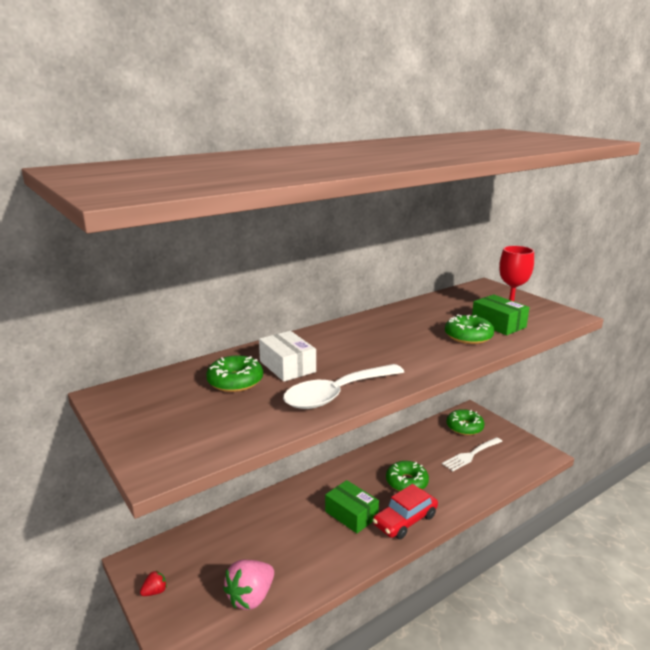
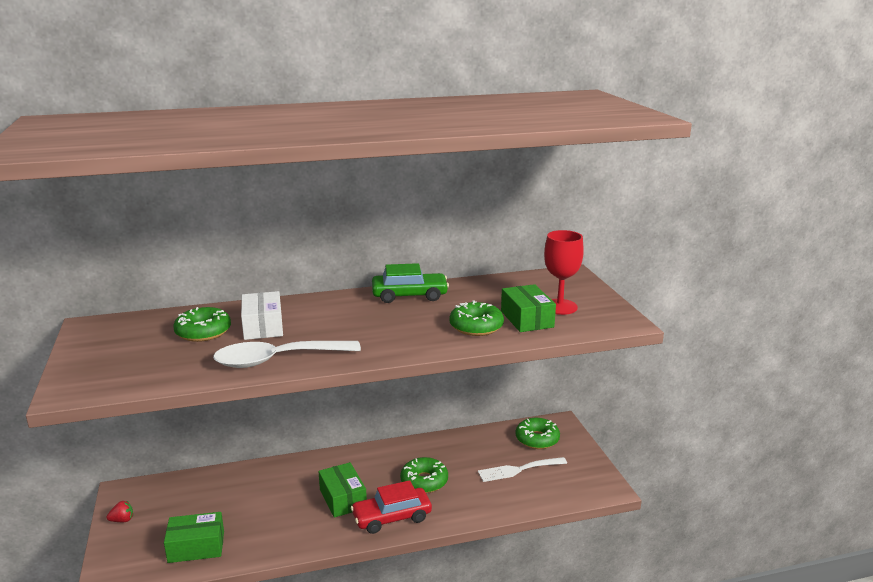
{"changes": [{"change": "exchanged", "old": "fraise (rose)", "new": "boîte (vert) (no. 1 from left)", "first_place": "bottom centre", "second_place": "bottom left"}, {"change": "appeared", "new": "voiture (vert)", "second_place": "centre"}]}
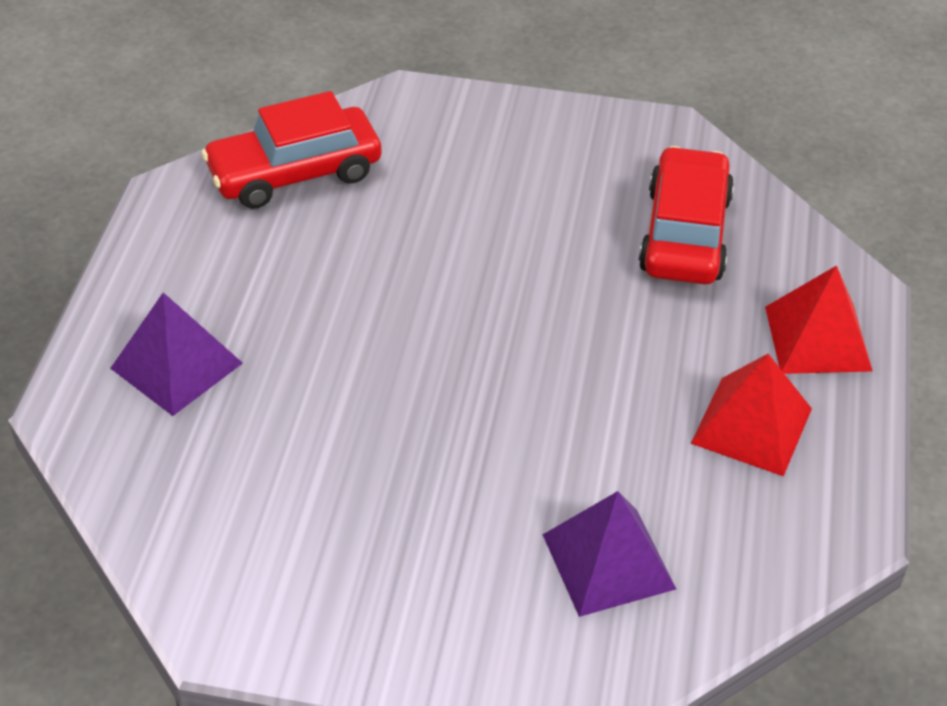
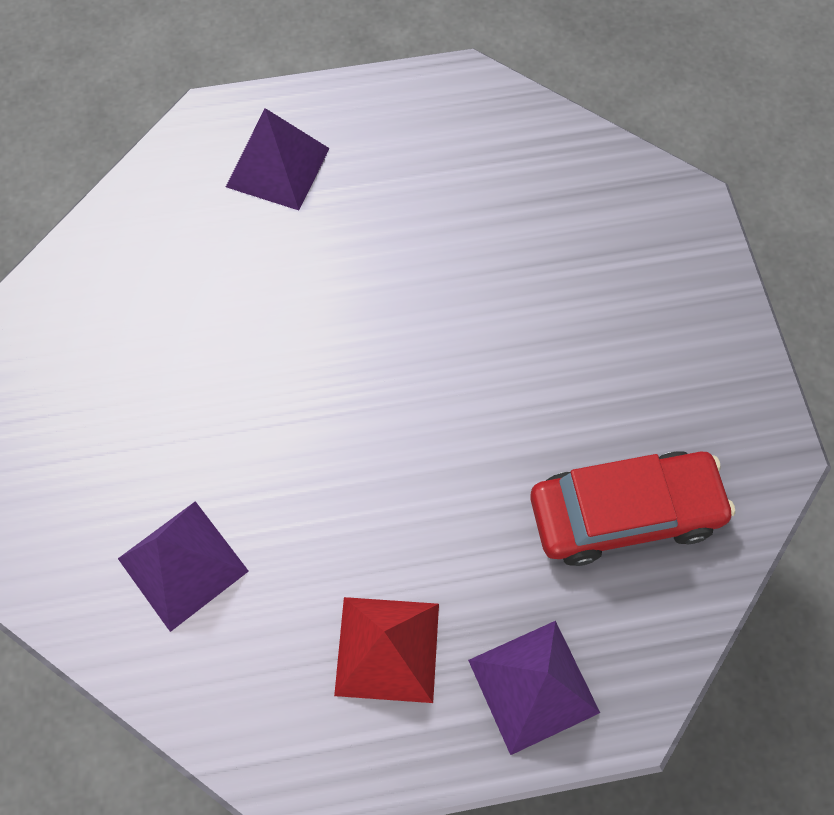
{"changes": [{"change": "missing", "old": "voiture (rouge) (no. 1 from left)", "first_place": "top left"}, {"change": "colour", "old": "pyramide (rouge) (no. 2 from left)", "new": "pyramide (violet) (no. 3 from left)", "first_place": "middle right", "second_place": "bottom centre"}]}
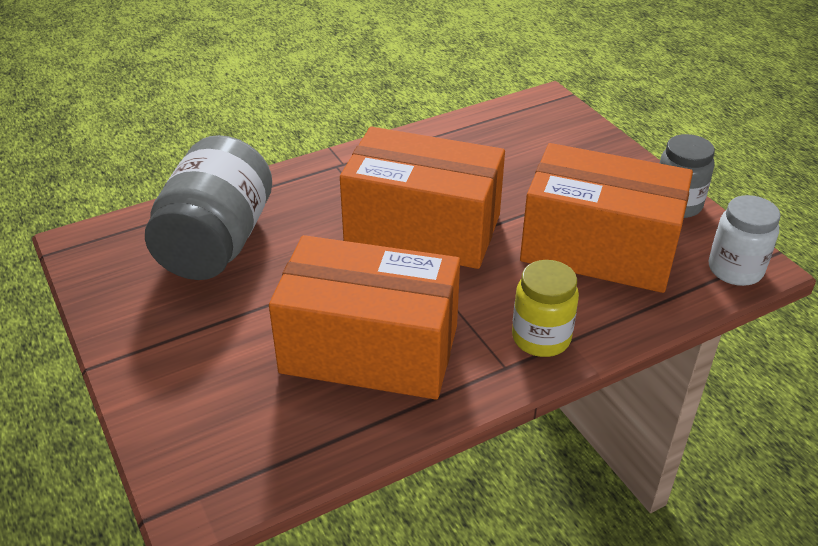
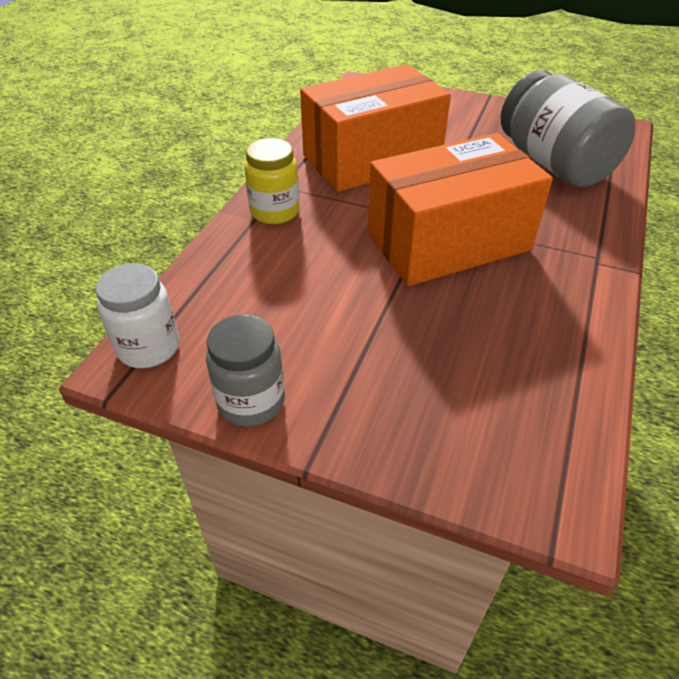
{"changes": [{"change": "missing", "old": "boîte (orange) (no. 3 from left)", "first_place": "middle right"}]}
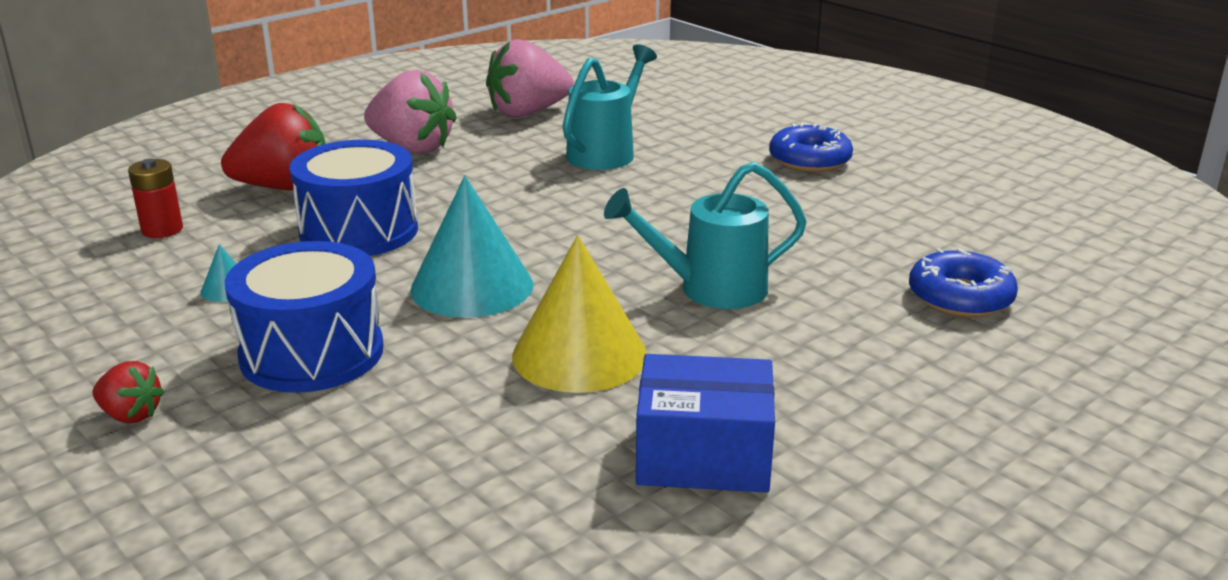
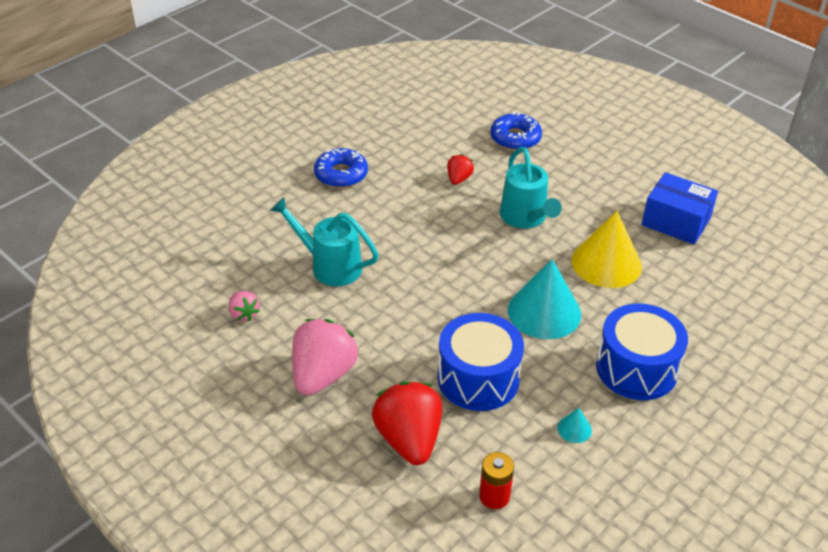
{"changes": [{"change": "relocated", "old": "fraise (rouge) (no. 1 from left in the first image)", "new": "fraise (rouge) (no. 2 from left)", "first_place": "bottom left", "second_place": "top centre"}, {"change": "size", "old": "fraise (rose) (no. 2 from left in the first image)", "first_place": "top centre", "second_place": "middle left", "factor": 0.5}, {"change": "spun", "old": "boîte (bleu)", "first_place": "bottom centre", "second_place": "middle right", "degrees": -60}]}
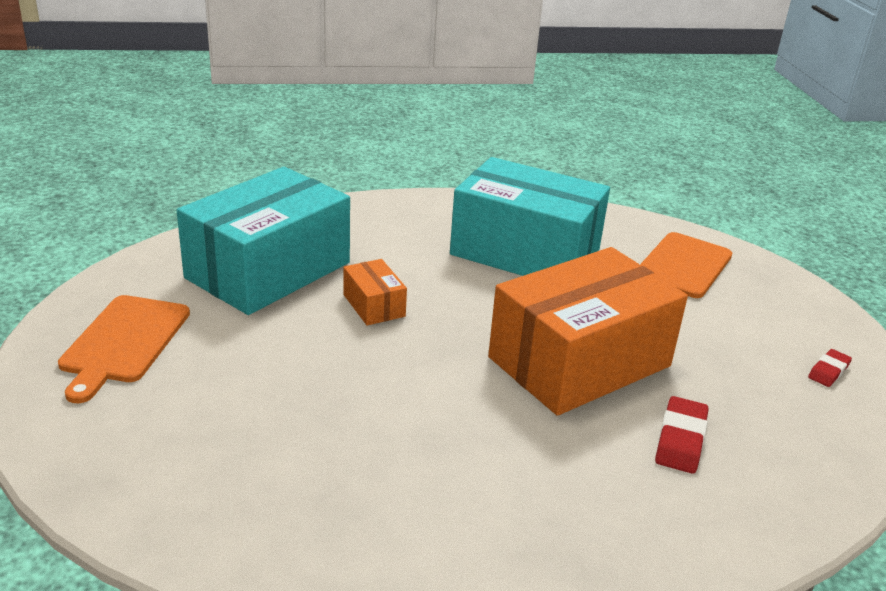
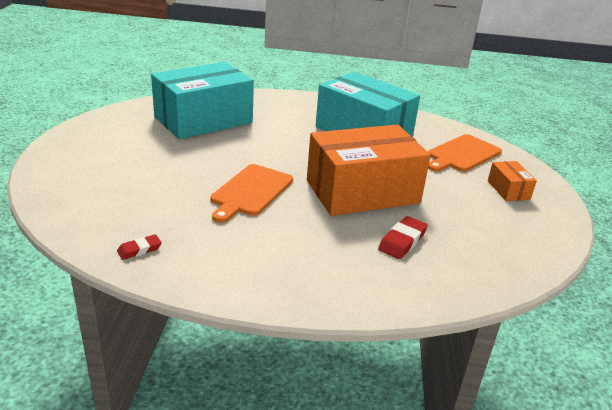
{"changes": [{"change": "relocated", "old": "planche à découper (orange) (no. 1 from left)", "first_place": "middle left", "second_place": "centre"}, {"change": "relocated", "old": "boîte (orange) (no. 1 from left in the first image)", "new": "boîte (orange) (no. 2 from left)", "first_place": "centre", "second_place": "middle right"}, {"change": "relocated", "old": "gomme (rouge) (no. 2 from left in the first image)", "new": "gomme (rouge) (no. 1 from left)", "first_place": "middle right", "second_place": "middle left"}]}
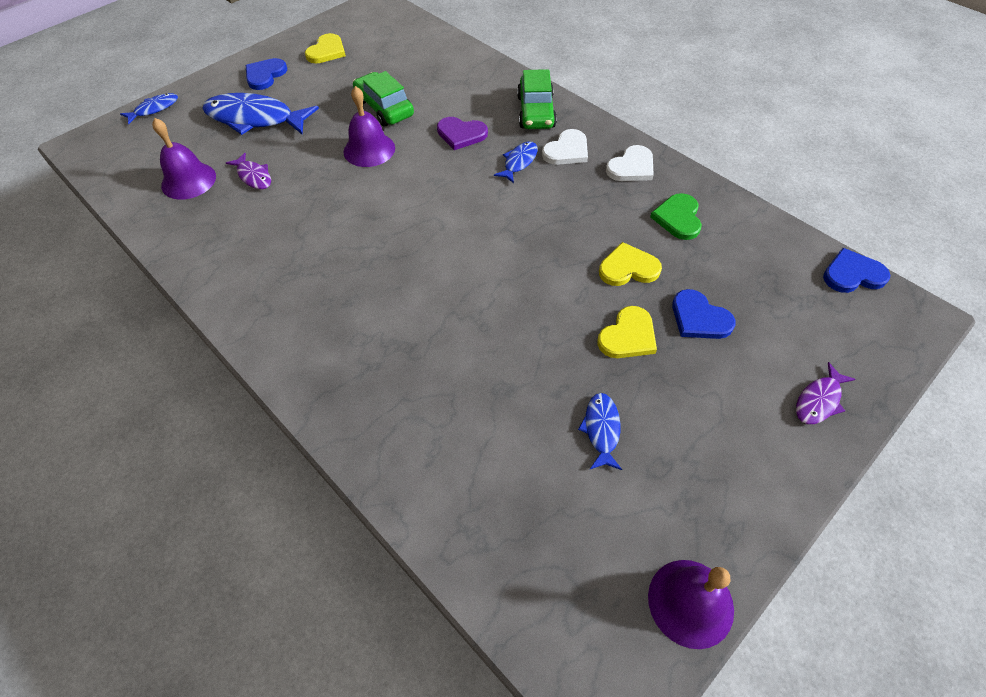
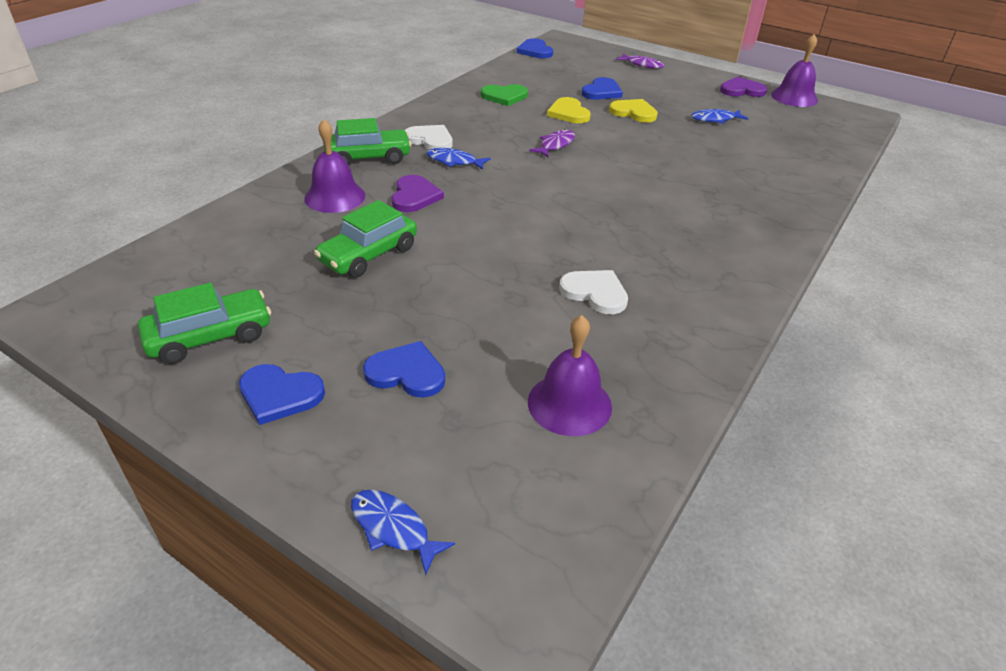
{"changes": [{"change": "exchanged", "old": "poisson (bleu) (no. 2 from left)", "new": "cœur (bleu) (no. 2 from left)", "first_place": "top left", "second_place": "centre"}, {"change": "relocated", "old": "poisson (violet) (no. 1 from left)", "first_place": "top left", "second_place": "top centre"}, {"change": "exchanged", "old": "cœur (jaune) (no. 1 from left)", "new": "voiture (vert) (no. 1 from left)", "first_place": "top left", "second_place": "middle left"}, {"change": "relocated", "old": "cloche (violet) (no. 2 from left in the first image)", "new": "cloche (violet) (no. 1 from left)", "first_place": "top centre", "second_place": "top left"}, {"change": "relocated", "old": "cœur (blanc) (no. 2 from left)", "first_place": "top centre", "second_place": "centre"}, {"change": "appeared", "new": "cœur (violet) (no. 2 from left)", "second_place": "top right"}]}
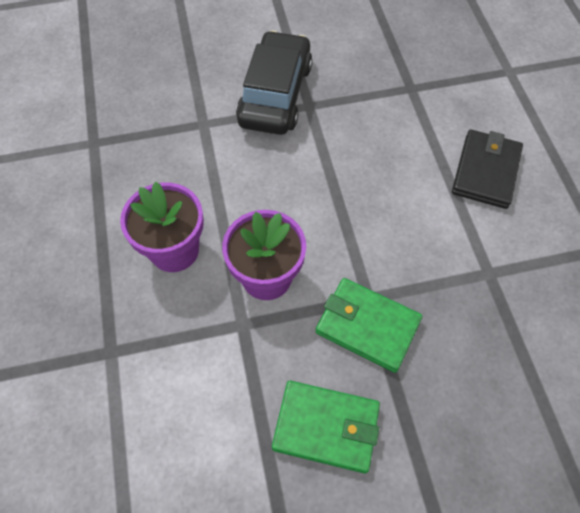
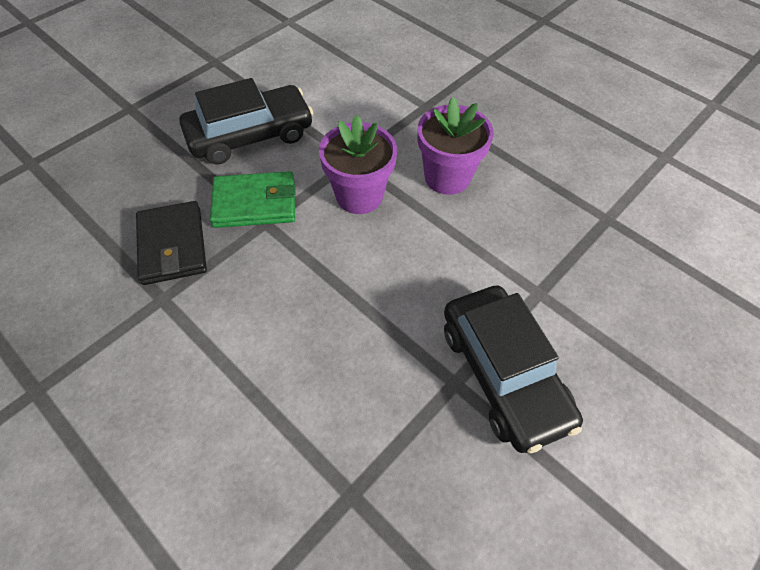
{"changes": [{"change": "exchanged", "old": "portefeuille (vert) (no. 1 from left)", "new": "voiture (noir) (no. 1 from left)", "first_place": "bottom centre", "second_place": "top left"}, {"change": "relocated", "old": "portefeuille (noir)", "first_place": "top right", "second_place": "middle left"}]}
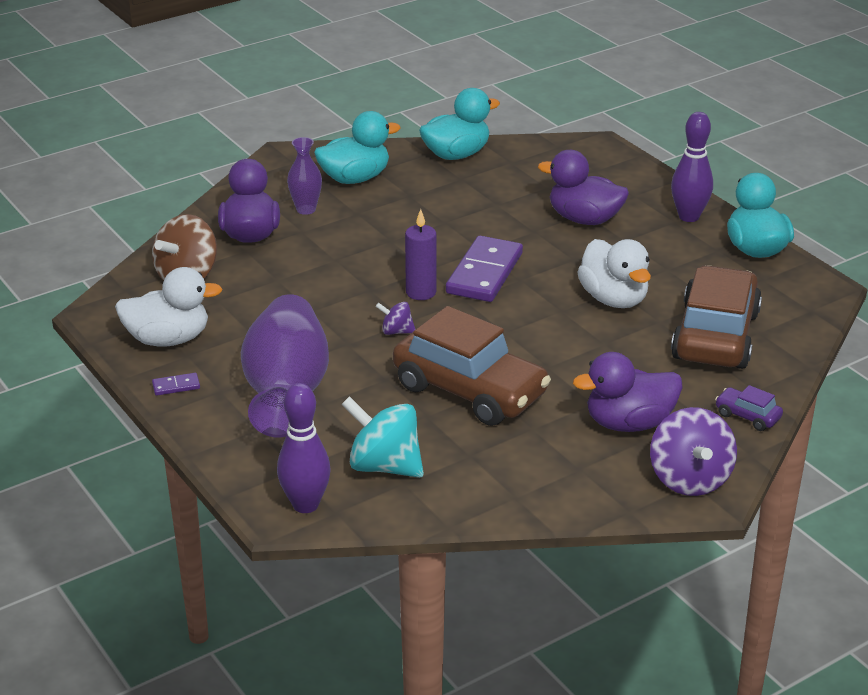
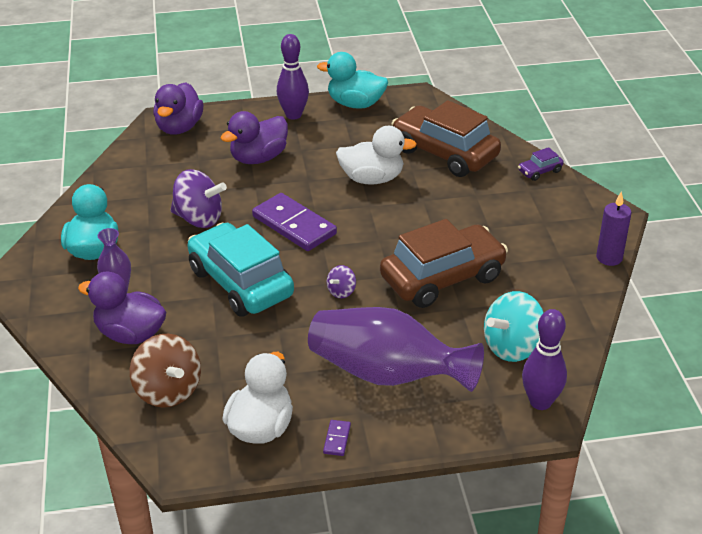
{"changes": [{"change": "relocated", "old": "bougie (violet)", "first_place": "centre", "second_place": "middle right"}, {"change": "missing", "old": "canard (turquoise) (no. 2 from left)", "first_place": "top centre"}, {"change": "relocated", "old": "canard (violet) (no. 3 from left in the first image)", "new": "canard (violet) (no. 2 from left)", "first_place": "middle right", "second_place": "top left"}, {"change": "relocated", "old": "toupie (violet) (no. 2 from left in the first image)", "new": "toupie (violet) (no. 1 from left)", "first_place": "middle right", "second_place": "middle left"}, {"change": "appeared", "new": "voiture (turquoise)", "second_place": "centre"}]}
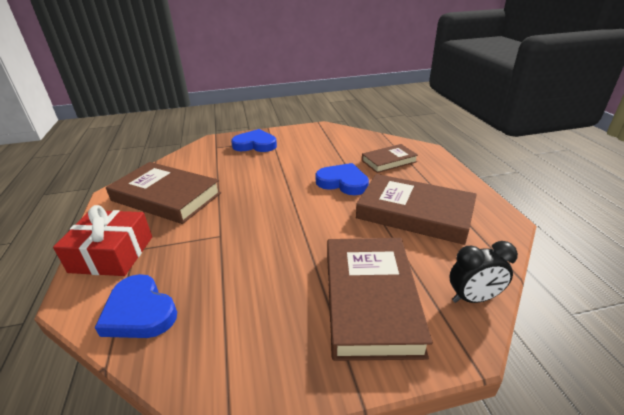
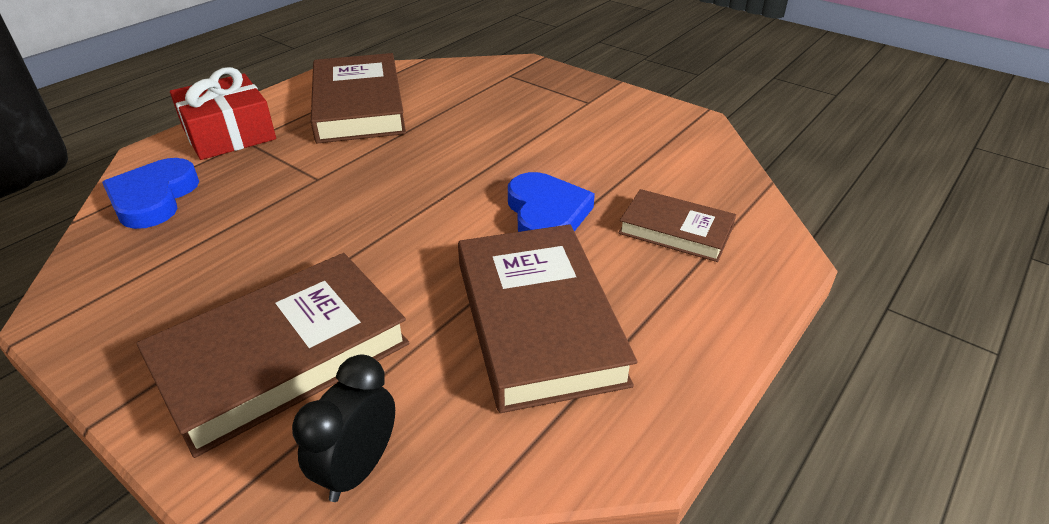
{"changes": [{"change": "missing", "old": "cœur (bleu) (no. 2 from left)", "first_place": "centre"}, {"change": "spun", "old": "réveil (noir)", "first_place": "middle right", "second_place": "bottom left", "degrees": 75}]}
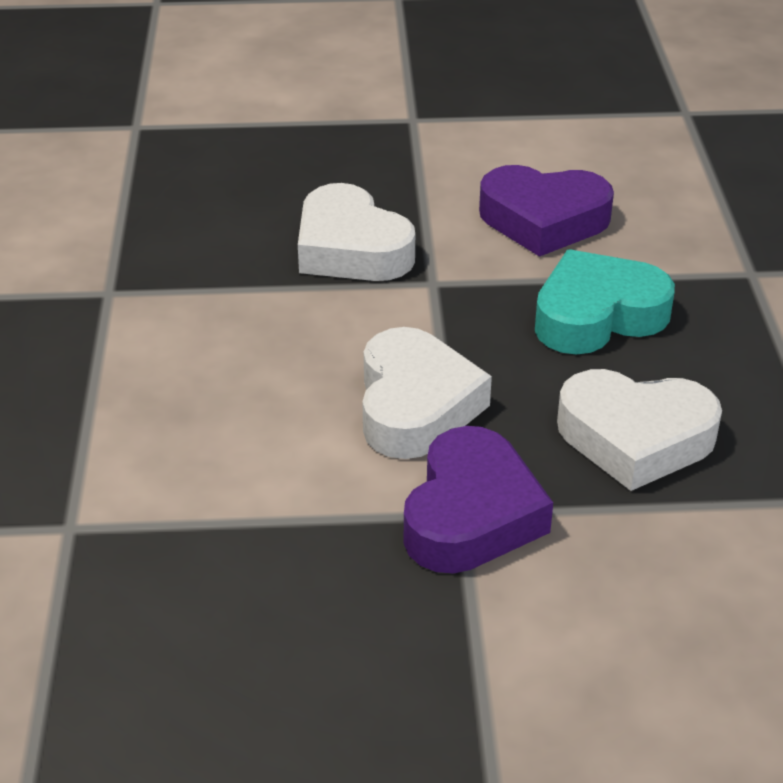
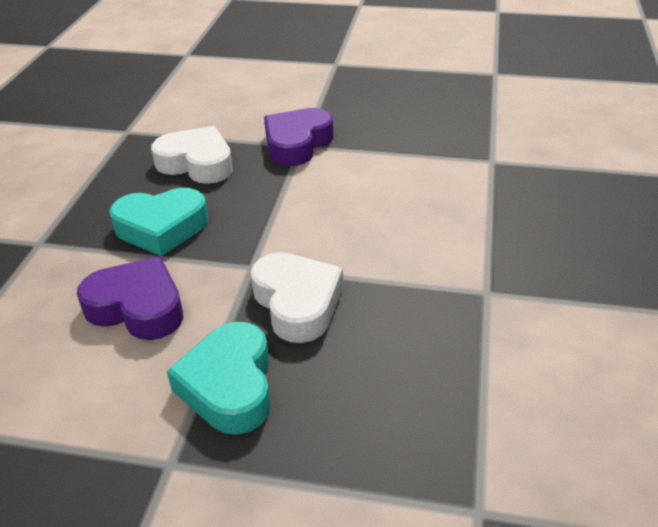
{"changes": [{"change": "missing", "old": "cœur (blanc) (no. 2 from left)", "first_place": "centre"}, {"change": "appeared", "new": "cœur (turquoise) (no. 2 from left)", "second_place": "bottom left"}]}
